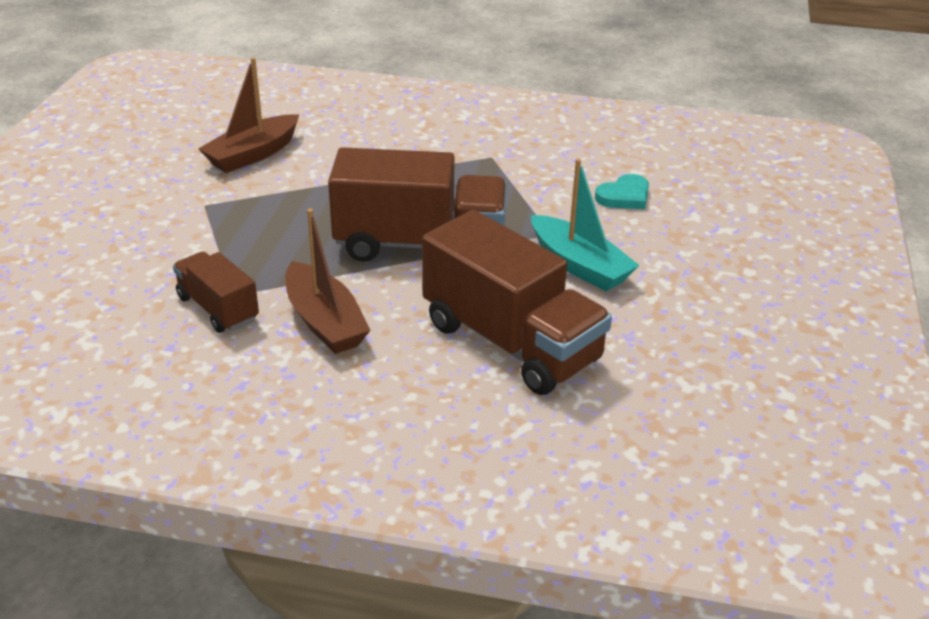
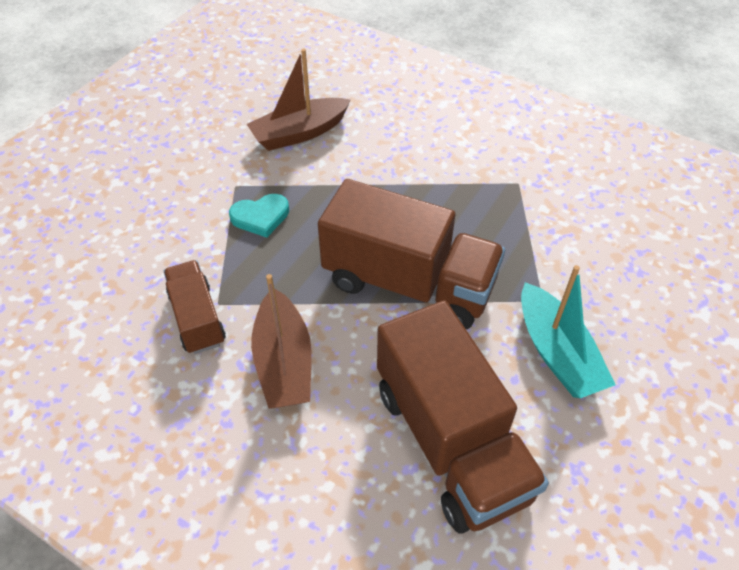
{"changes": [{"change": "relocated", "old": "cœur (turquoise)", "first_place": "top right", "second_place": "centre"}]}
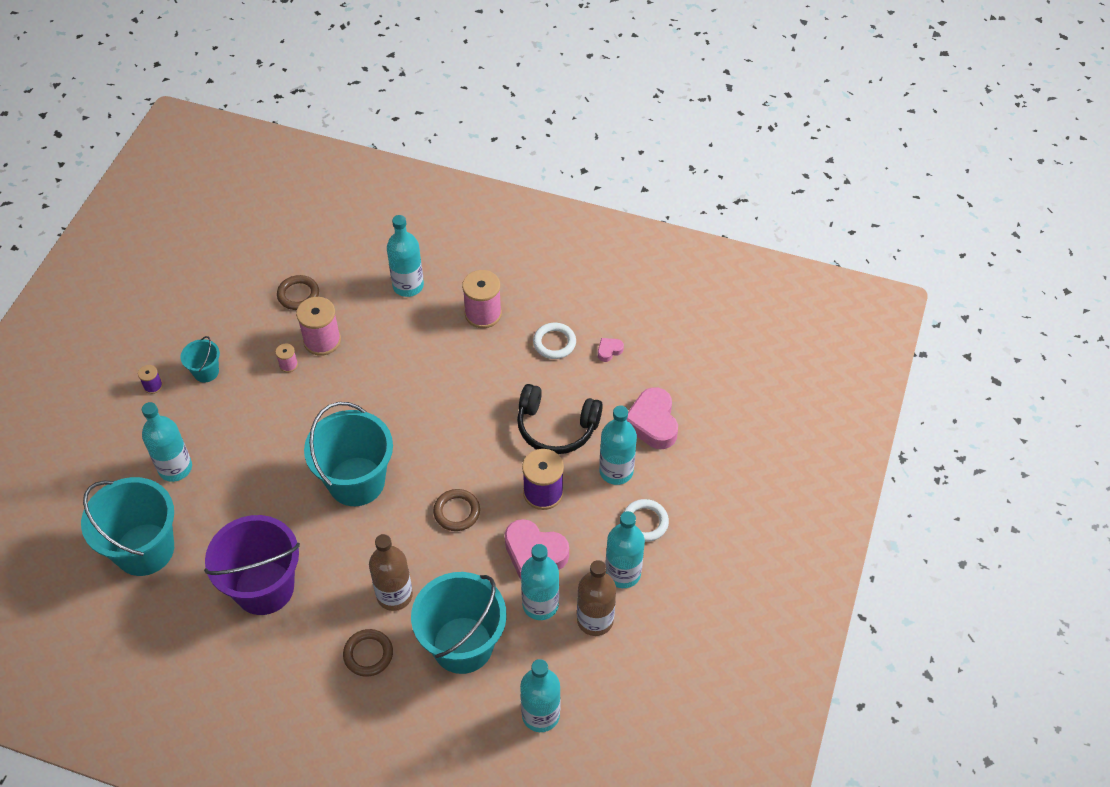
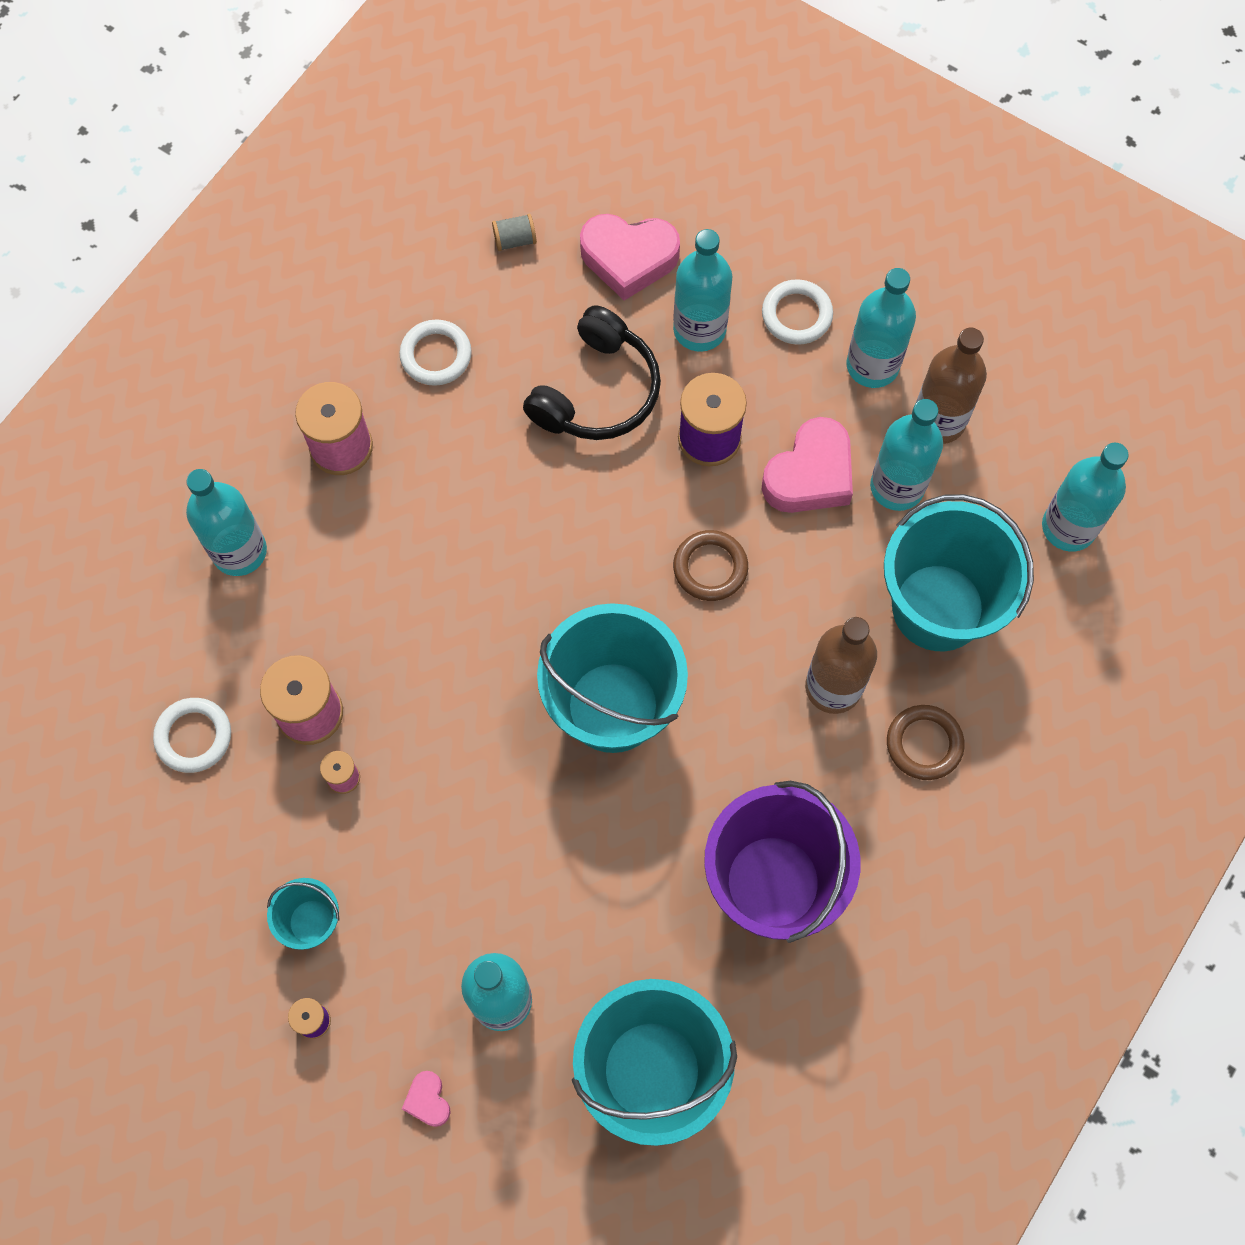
{"changes": [{"change": "colour", "old": "anneau (marron) (no. 1 from left)", "new": "anneau (blanc) (no. 1 from left)", "first_place": "middle left", "second_place": "middle left"}, {"change": "relocated", "old": "cœur (rose) (no. 2 from left in the first image)", "new": "cœur (rose) (no. 1 from left)", "first_place": "centre", "second_place": "bottom centre"}, {"change": "appeared", "new": "bobine (gris)", "second_place": "top centre"}]}
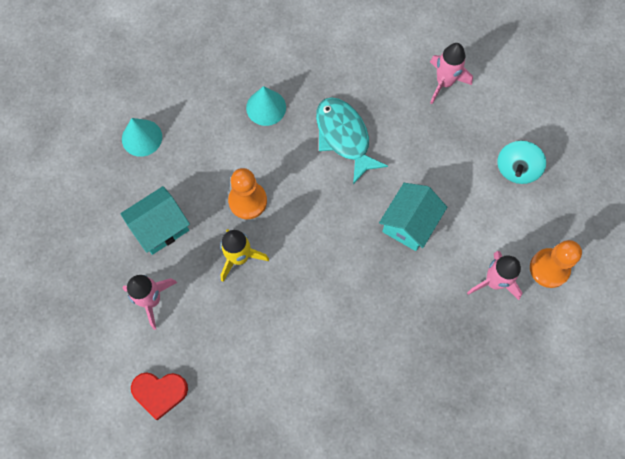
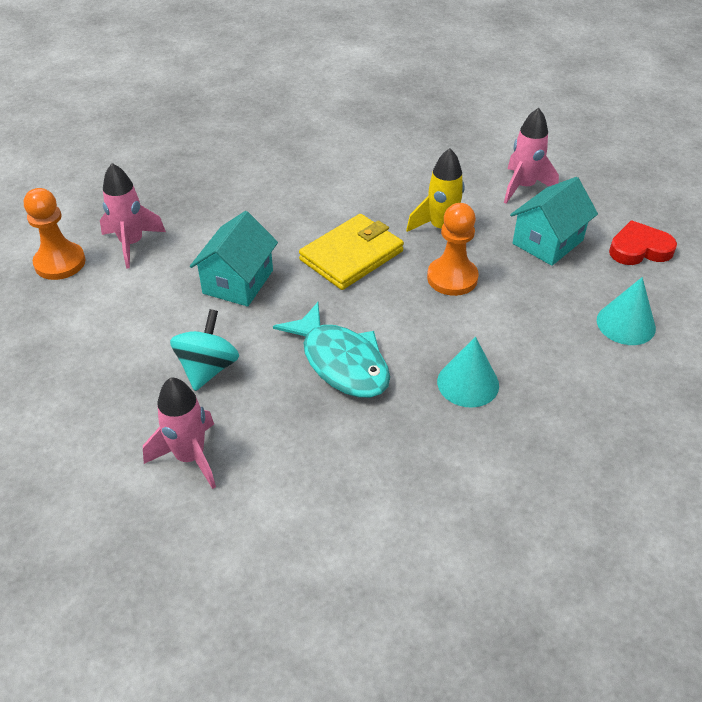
{"changes": [{"change": "relocated", "old": "cœur (rouge)", "first_place": "bottom left", "second_place": "middle right"}, {"change": "relocated", "old": "toupie (turquoise)", "first_place": "middle right", "second_place": "middle left"}, {"change": "appeared", "new": "portefeuille (jaune)", "second_place": "centre"}]}
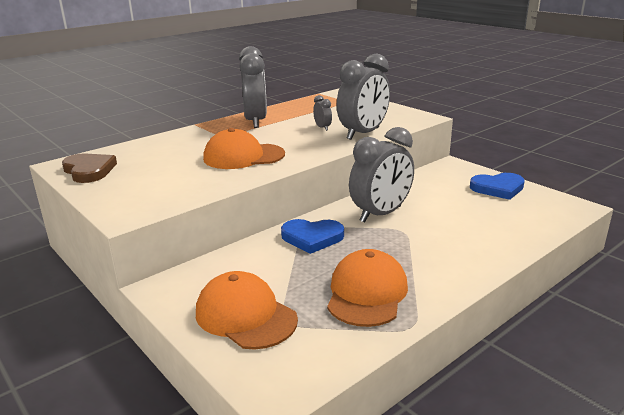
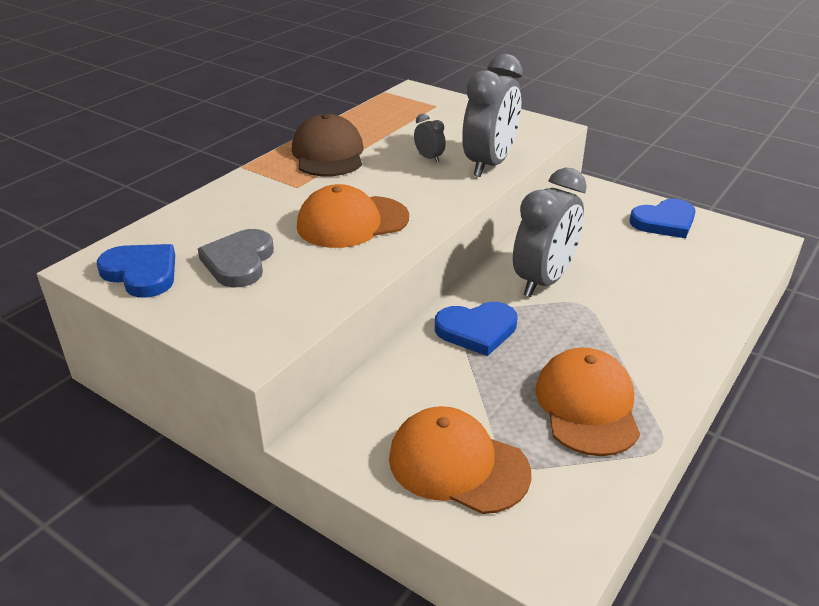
{"changes": [{"change": "colour", "old": "cœur (marron)", "new": "cœur (bleu) (no. 1 from left)", "first_place": "middle left", "second_place": "middle left"}, {"change": "exchanged", "old": "réveil (gris) (no. 1 from left)", "new": "casquette (marron)", "first_place": "top centre", "second_place": "top centre"}, {"change": "appeared", "new": "cœur (gris)", "second_place": "middle left"}]}
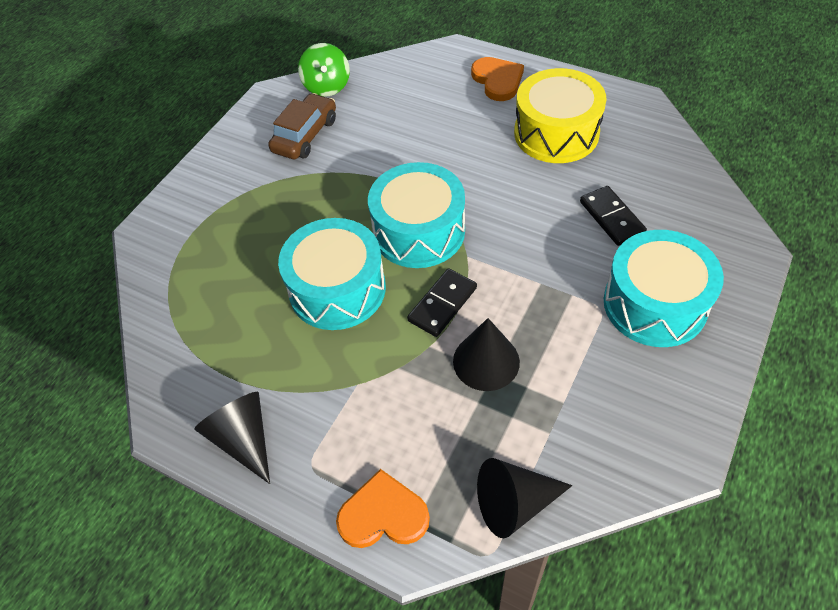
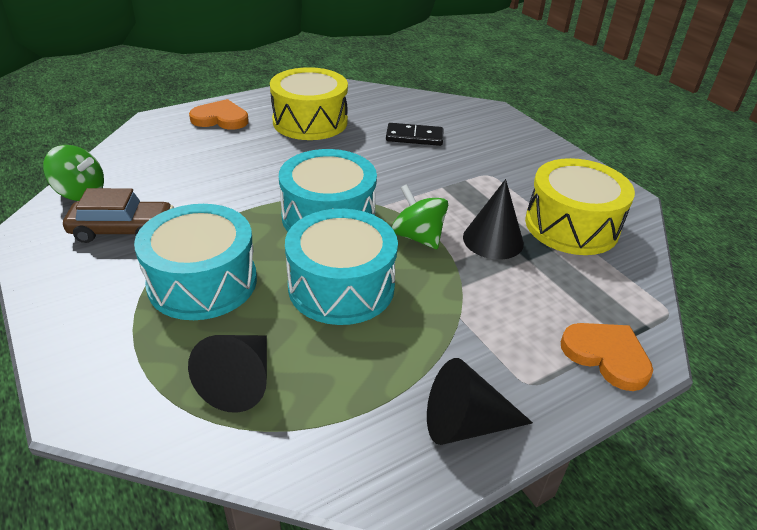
{"changes": [{"change": "spun", "old": "voiture (marron)", "first_place": "top centre", "second_place": "middle left", "degrees": 120}, {"change": "spun", "old": "cœur (orange) (no. 1 from left in the first image)", "first_place": "bottom centre", "second_place": "bottom right", "degrees": 105}, {"change": "exchanged", "old": "domino (noir) (no. 1 from left)", "new": "toupie (vert) (no. 2 from left)", "first_place": "centre", "second_place": "centre"}, {"change": "relocated", "old": "cône (noir) (no. 3 from left in the first image)", "new": "cône (noir) (no. 1 from left)", "first_place": "bottom centre", "second_place": "bottom left"}, {"change": "relocated", "old": "tambour (turquoise) (no. 3 from left in the first image)", "new": "tambour (turquoise) (no. 1 from left)", "first_place": "middle right", "second_place": "middle left"}, {"change": "appeared", "new": "tambour (jaune) (no. 2 from left)", "second_place": "middle right"}]}
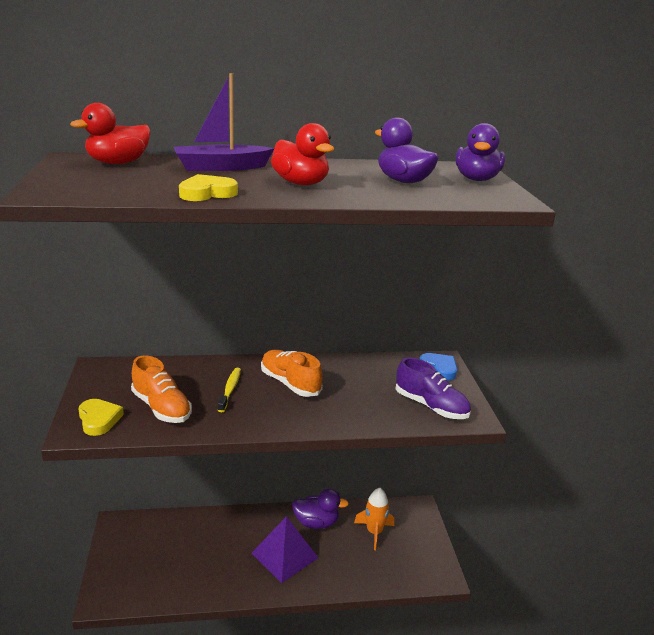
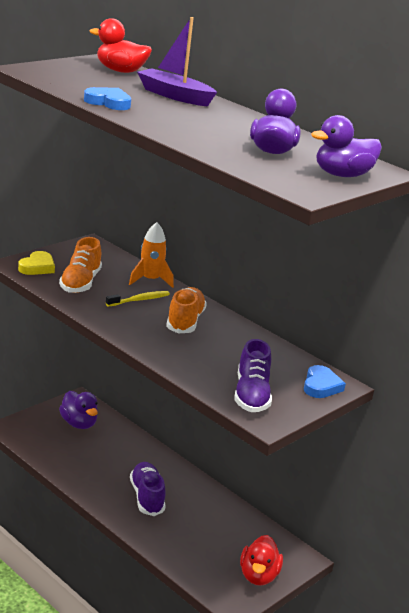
{"changes": [{"change": "colour", "old": "cœur (jaune) (no. 2 from left)", "new": "cœur (bleu) (no. 1 from left)", "first_place": "top left", "second_place": "top left"}, {"change": "exchanged", "old": "pyramide (violet)", "new": "chaussure (violet) (no. 1 from left)", "first_place": "bottom centre", "second_place": "bottom centre"}, {"change": "relocated", "old": "canard (rouge) (no. 2 from left)", "first_place": "top centre", "second_place": "bottom centre"}, {"change": "relocated", "old": "canard (violet) (no. 1 from left)", "first_place": "bottom centre", "second_place": "bottom left"}, {"change": "relocated", "old": "fusée (orange)", "first_place": "bottom centre", "second_place": "centre"}]}
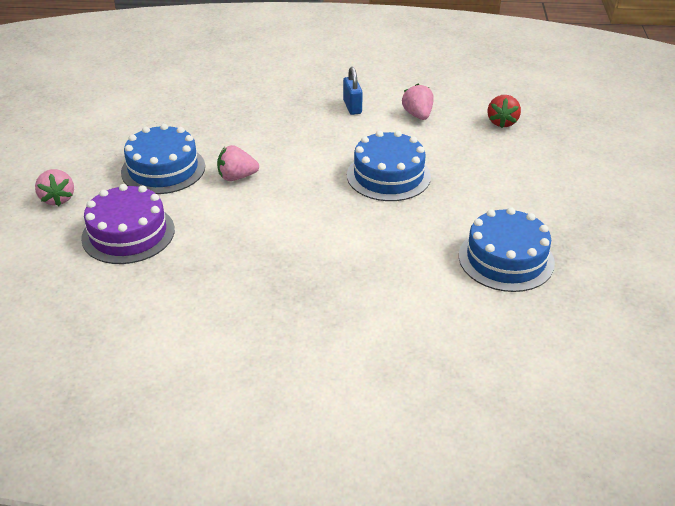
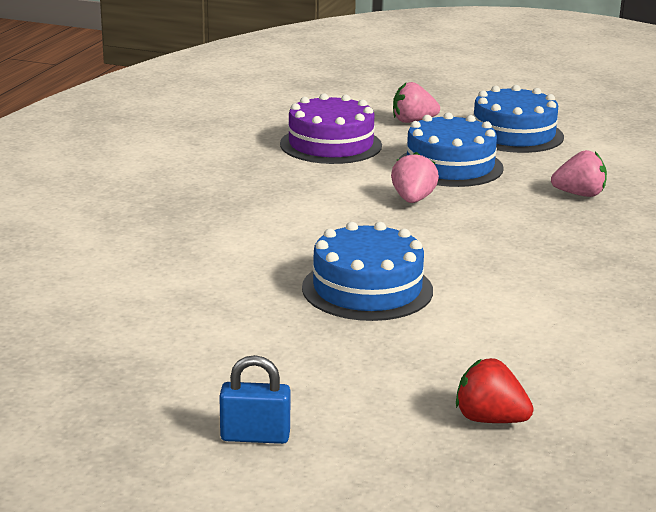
{"changes": [{"change": "relocated", "old": "cadenas (bleu)", "first_place": "top centre", "second_place": "bottom centre"}, {"change": "relocated", "old": "fraise (rose) (no. 3 from left)", "first_place": "top centre", "second_place": "middle right"}, {"change": "relocated", "old": "gâteau (bleu) (no. 3 from left)", "first_place": "middle right", "second_place": "top right"}]}
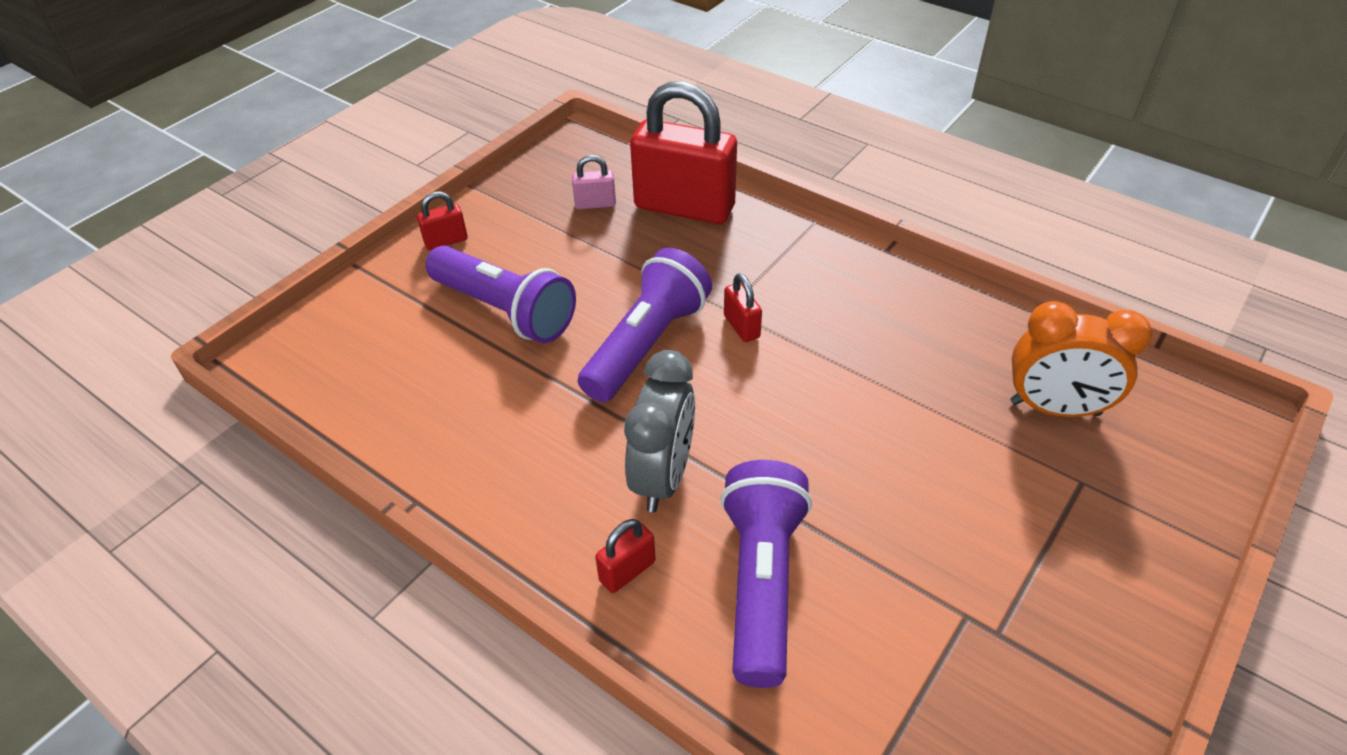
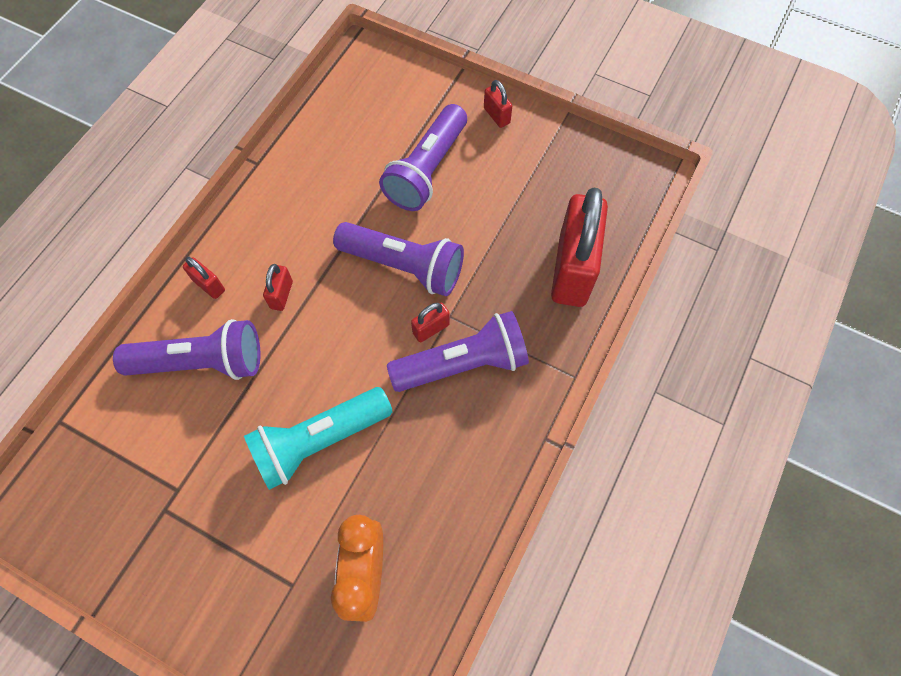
{"changes": [{"change": "missing", "old": "cadenas (rose)", "first_place": "top centre"}, {"change": "exchanged", "old": "réveil (gris)", "new": "cadenas (rouge) (no. 2 from left)", "first_place": "centre", "second_place": "middle left"}, {"change": "appeared", "new": "lampe de poche (turquoise)", "second_place": "centre"}, {"change": "appeared", "new": "lampe de poche (violet) (no. 4 from left)", "second_place": "centre"}]}
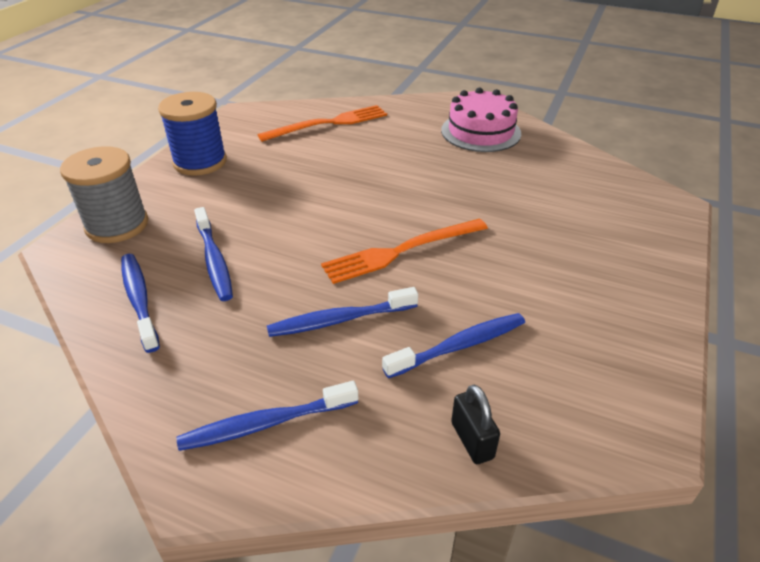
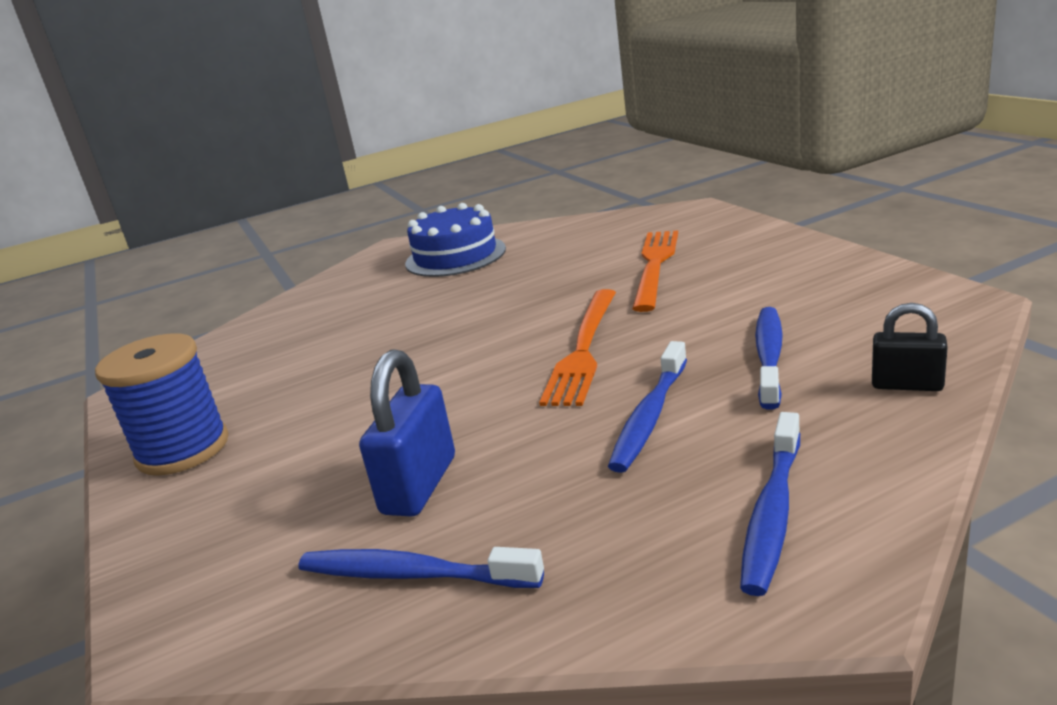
{"changes": [{"change": "missing", "old": "bobine (gris)", "first_place": "middle left"}, {"change": "exchanged", "old": "brosse à dents (bleu) (no. 2 from left)", "new": "cadenas (bleu)", "first_place": "middle left", "second_place": "centre"}, {"change": "relocated", "old": "fourchette (orange) (no. 1 from left in the first image)", "new": "fourchette (orange) (no. 2 from left)", "first_place": "top centre", "second_place": "centre"}, {"change": "colour", "old": "gâteau (rose)", "new": "gâteau (bleu)", "first_place": "top centre", "second_place": "centre"}]}
